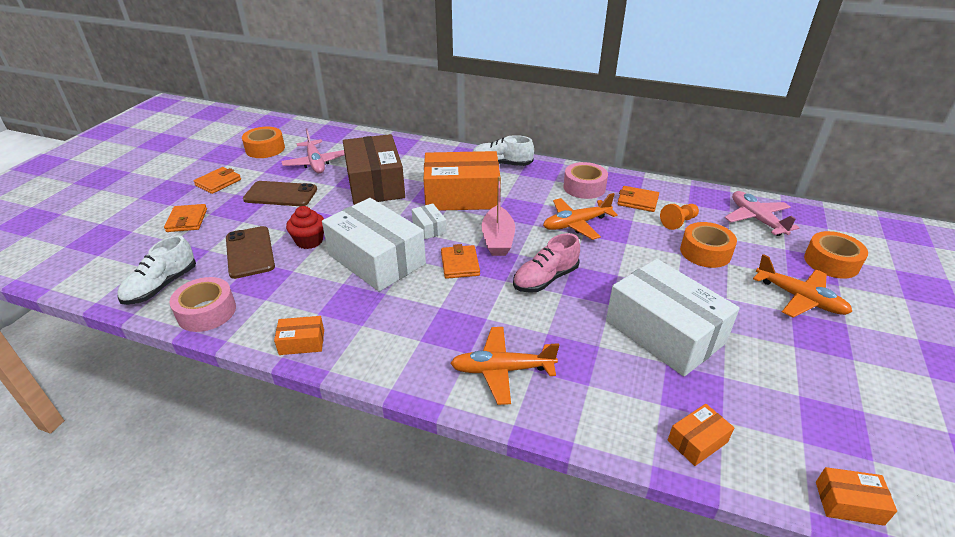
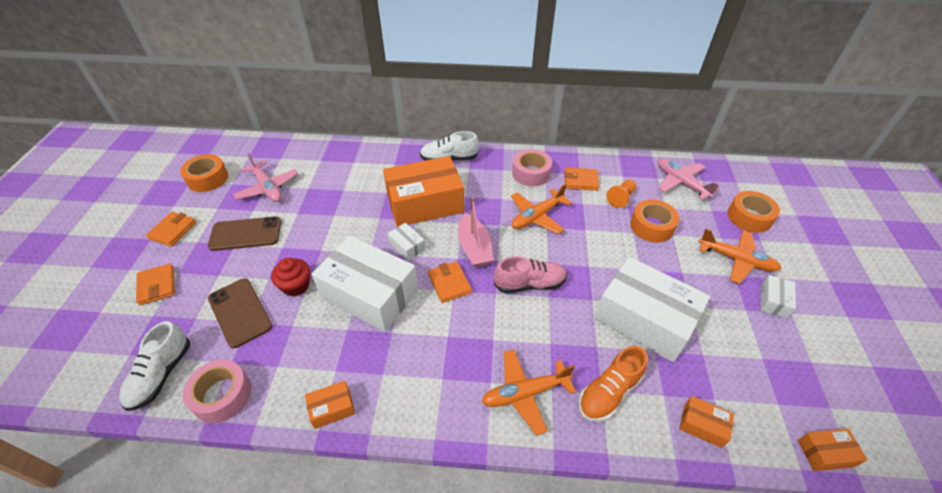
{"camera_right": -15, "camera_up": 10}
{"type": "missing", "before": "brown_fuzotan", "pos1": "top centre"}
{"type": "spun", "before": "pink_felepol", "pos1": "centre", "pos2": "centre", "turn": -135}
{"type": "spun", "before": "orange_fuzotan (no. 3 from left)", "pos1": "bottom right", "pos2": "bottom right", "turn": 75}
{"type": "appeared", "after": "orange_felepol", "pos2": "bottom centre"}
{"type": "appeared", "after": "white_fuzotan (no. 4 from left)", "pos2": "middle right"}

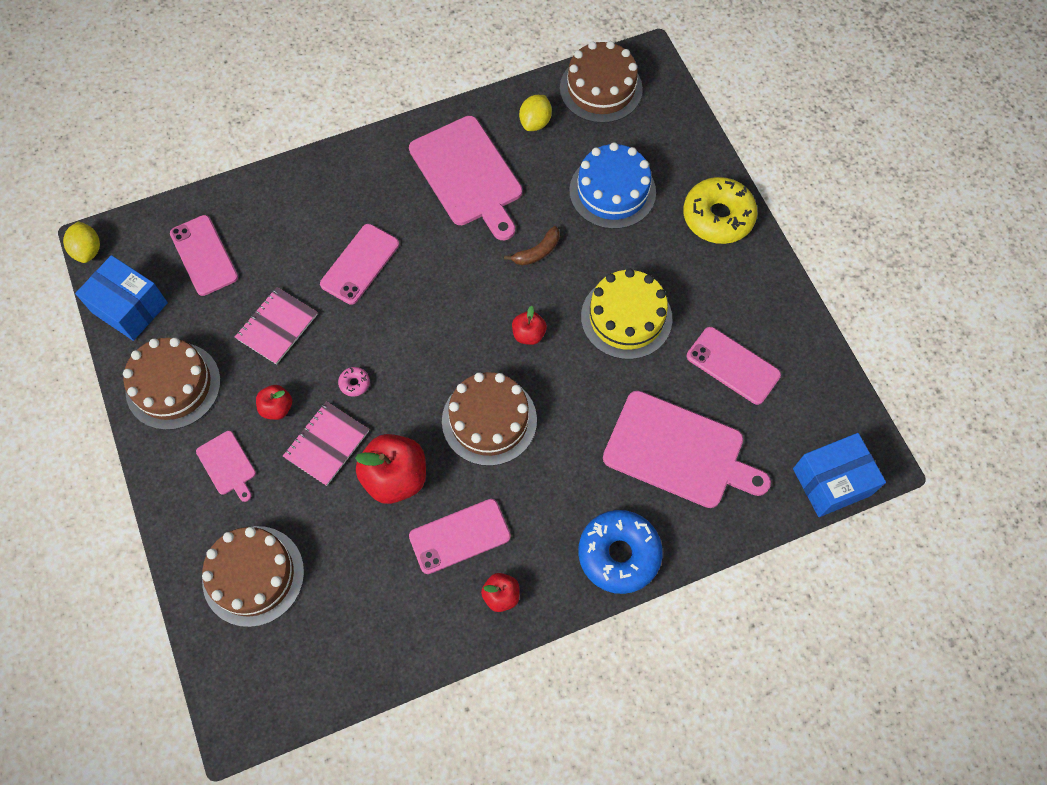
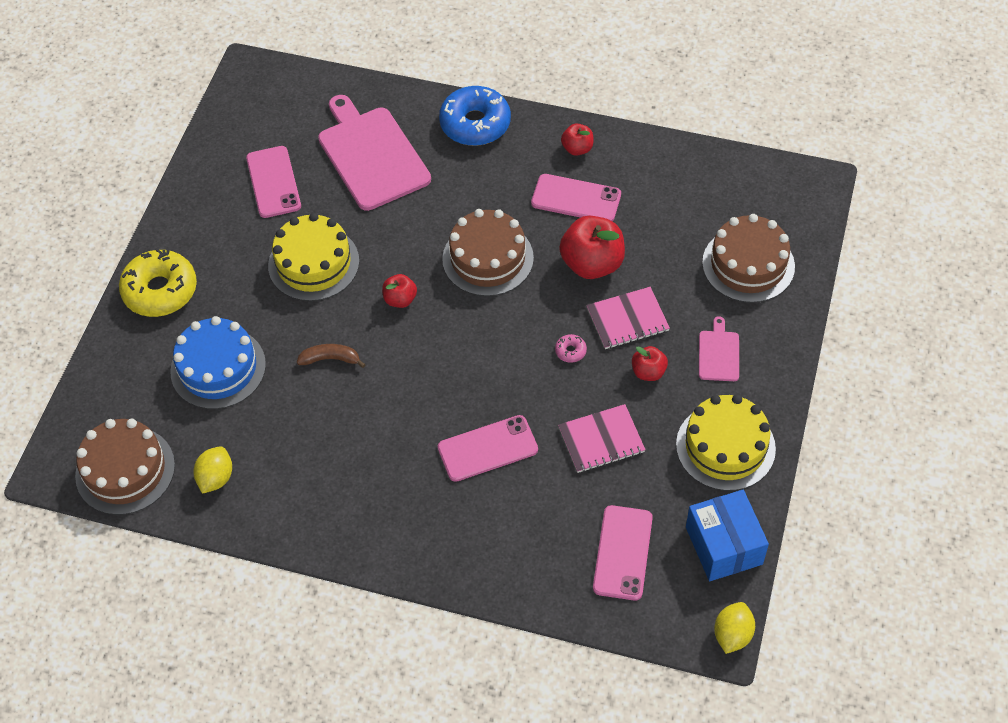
{"camera_right": -140, "camera_up": -10}
{"type": "colour", "before": "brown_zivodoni (no. 1 from left)", "after": "yellow_zivodoni (no. 2 from left)", "pos1": "middle left", "pos2": "middle right"}
{"type": "missing", "before": "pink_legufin (no. 2 from left)", "pos1": "top centre"}
{"type": "spun", "before": "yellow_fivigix (no. 2 from left in the first image)", "pos1": "top centre", "pos2": "middle left", "turn": -45}
{"type": "missing", "before": "blue_fuzotan (no. 2 from left)", "pos1": "middle right"}

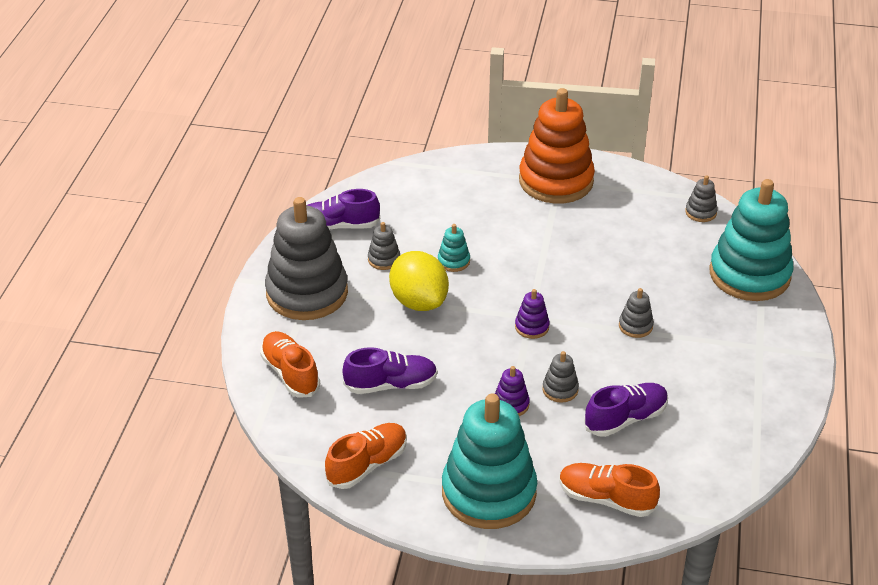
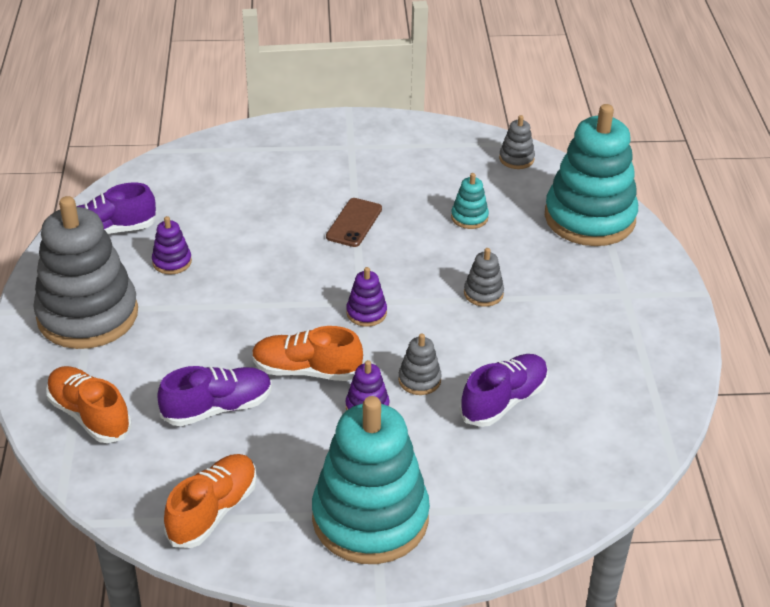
{"camera_right": -15, "camera_up": 0}
{"type": "colour", "before": "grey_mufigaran (no. 2 from left)", "after": "purple_mufigaran (no. 1 from left)", "pos1": "centre", "pos2": "middle left"}
{"type": "missing", "before": "yellow_fivigix", "pos1": "centre"}
{"type": "relocated", "before": "turquoise_mufigaran (no. 1 from left in the first image)", "after": "turquoise_mufigaran (no. 2 from left)", "pos1": "centre", "pos2": "top centre"}
{"type": "missing", "before": "orange_mufigaran", "pos1": "top centre"}
{"type": "relocated", "before": "orange_felepol (no. 3 from left)", "pos1": "bottom right", "pos2": "centre"}
{"type": "appeared", "after": "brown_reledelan", "pos2": "centre"}

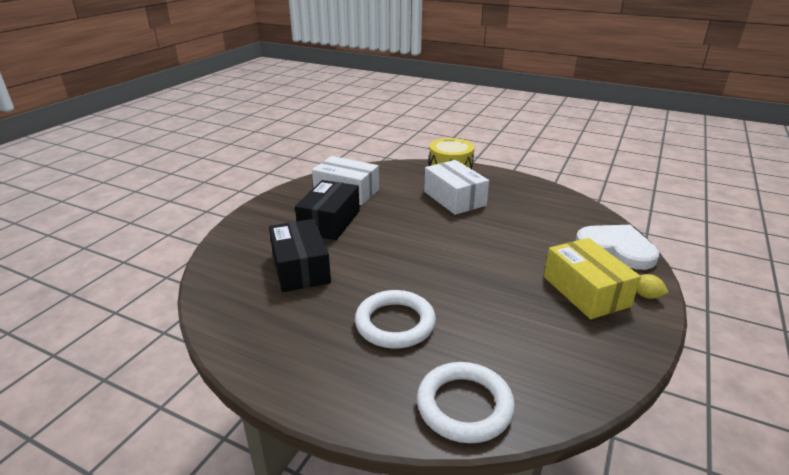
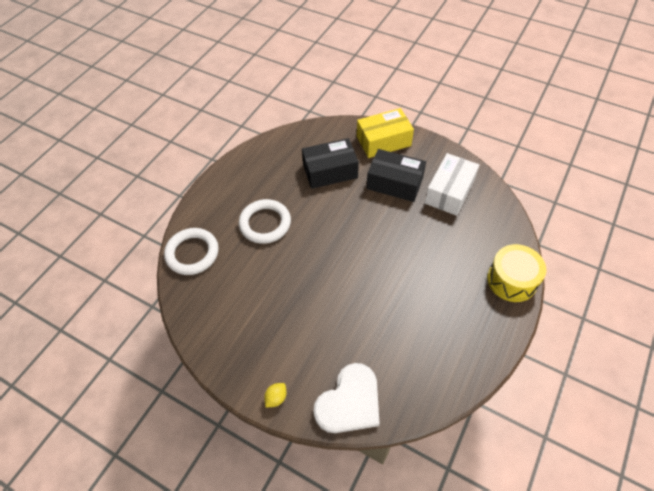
{"camera_right": 95, "camera_up": 25}
{"type": "missing", "before": "white_fuzotan (no. 2 from left)", "pos1": "centre"}
{"type": "relocated", "before": "yellow_fuzotan", "pos1": "middle right", "pos2": "top centre"}

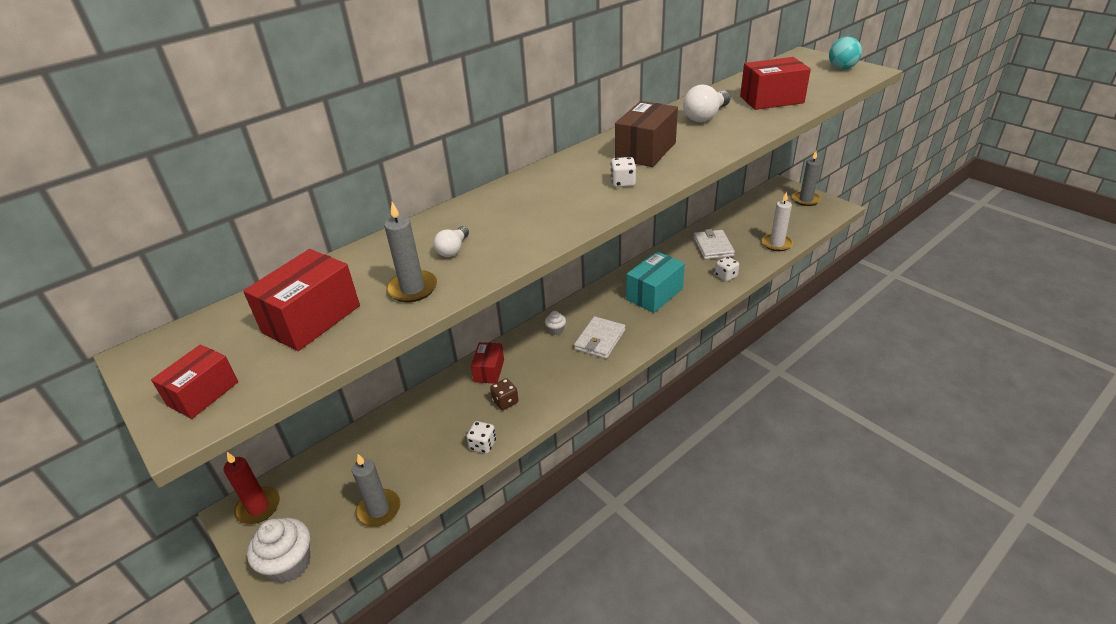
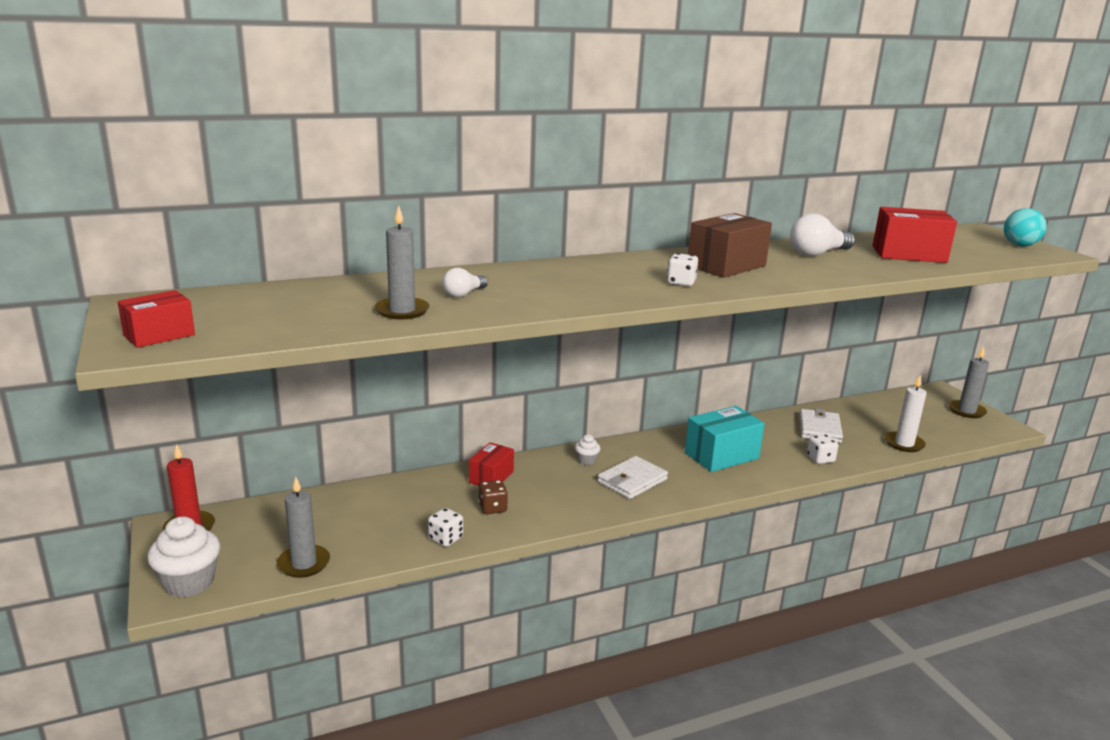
{"camera_right": 15, "camera_up": -15}
{"type": "missing", "before": "red_fuzotan (no. 2 from left)", "pos1": "middle left"}

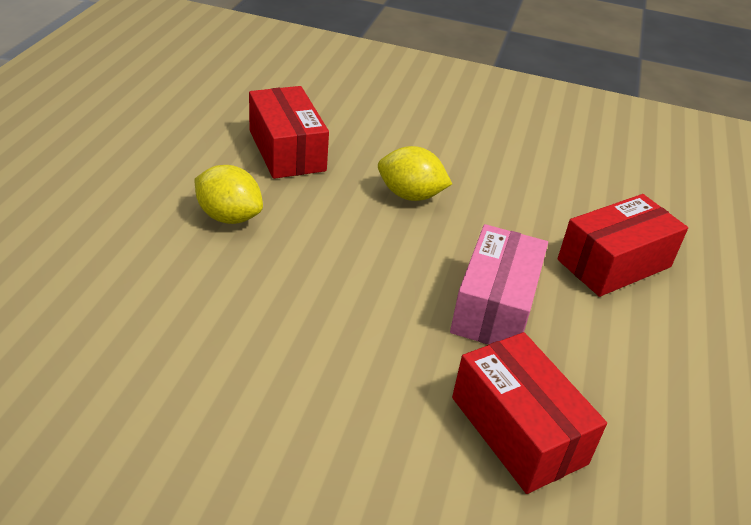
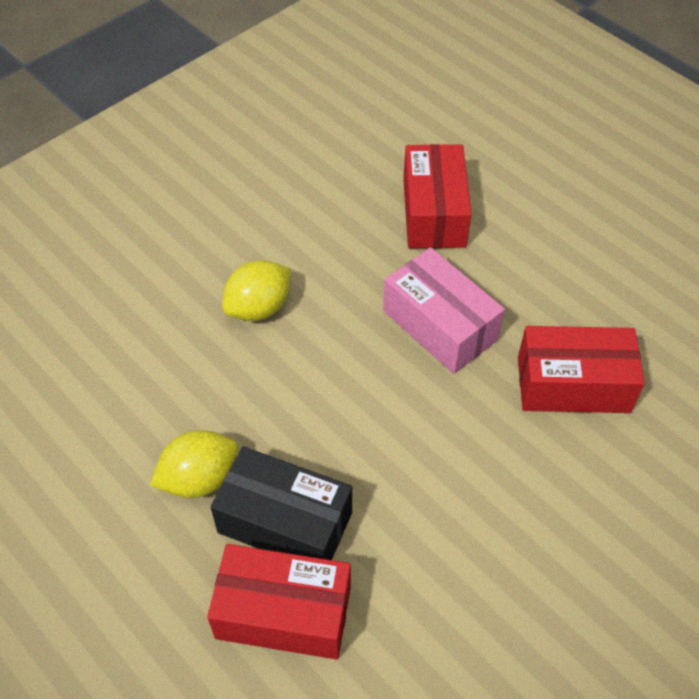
{"camera_right": -55, "camera_up": 15}
{"type": "relocated", "before": "red_fuzotan (no. 1 from left)", "pos1": "top centre", "pos2": "bottom centre"}
{"type": "appeared", "after": "black_fuzotan", "pos2": "bottom centre"}

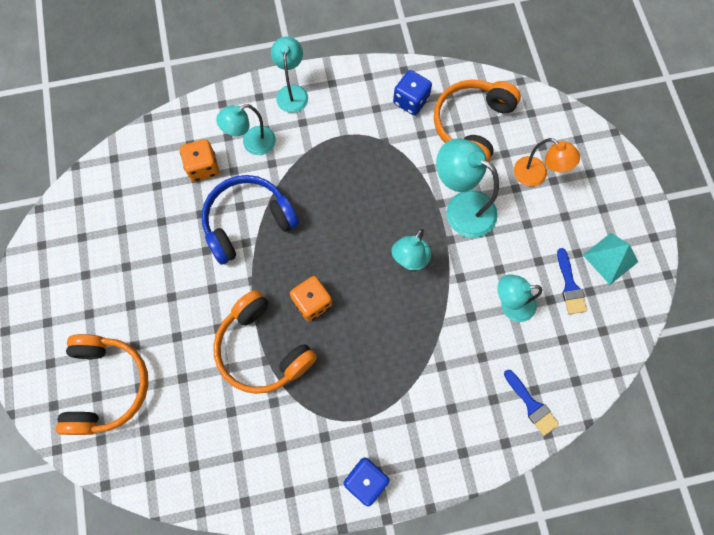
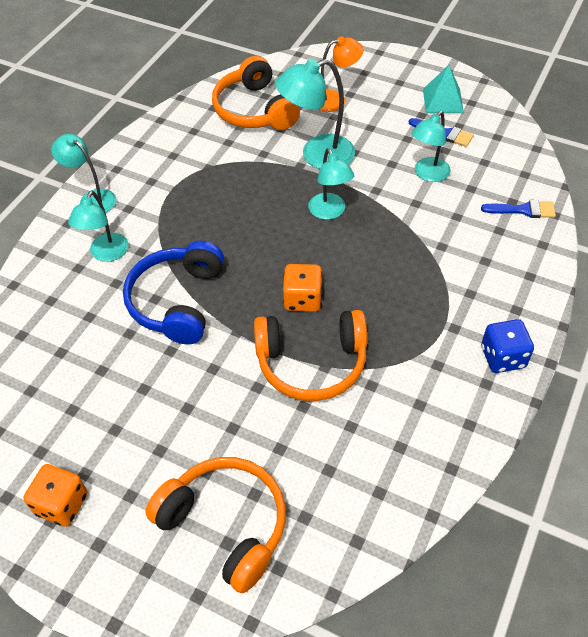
{"camera_right": -50, "camera_up": -20}
{"type": "relocated", "before": "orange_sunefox (no. 1 from left)", "pos1": "top left", "pos2": "bottom left"}
{"type": "missing", "before": "blue_sunefox (no. 2 from left)", "pos1": "top centre"}

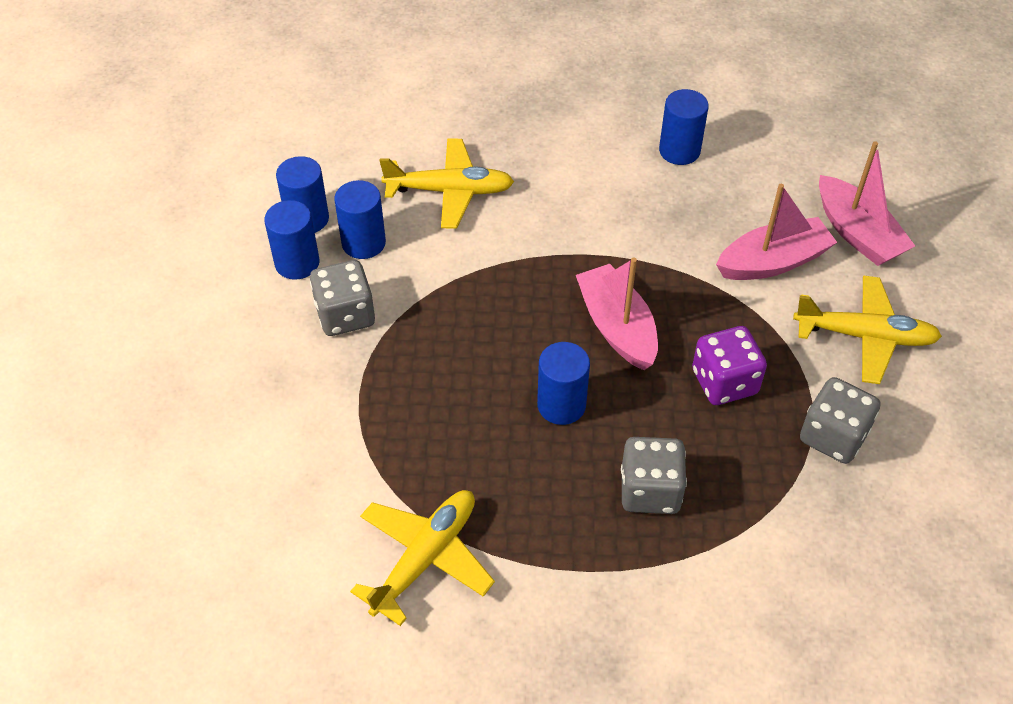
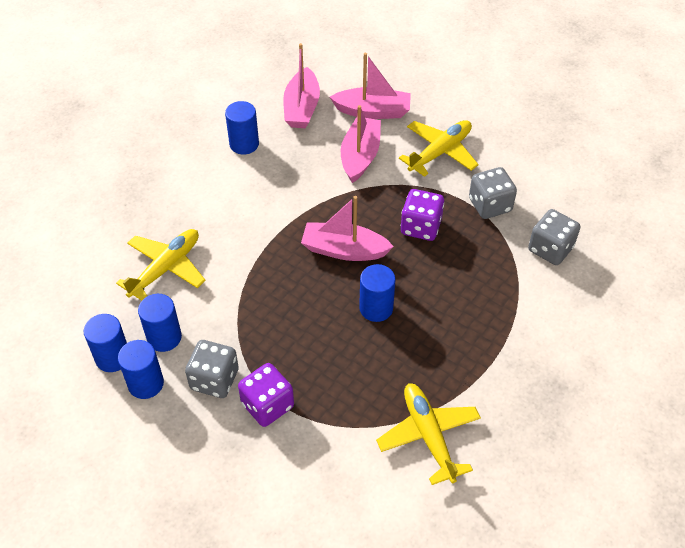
{"camera_right": -55, "camera_up": 0}
{"type": "relocated", "before": "grey_sunefox (no. 2 from left in the first image)", "after": "grey_sunefox (no. 3 from left)", "pos1": "bottom centre", "pos2": "middle right"}
{"type": "appeared", "after": "purple_sunefox (no. 1 from left)", "pos2": "bottom centre"}
{"type": "appeared", "after": "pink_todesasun (no. 1 from left)", "pos2": "top centre"}

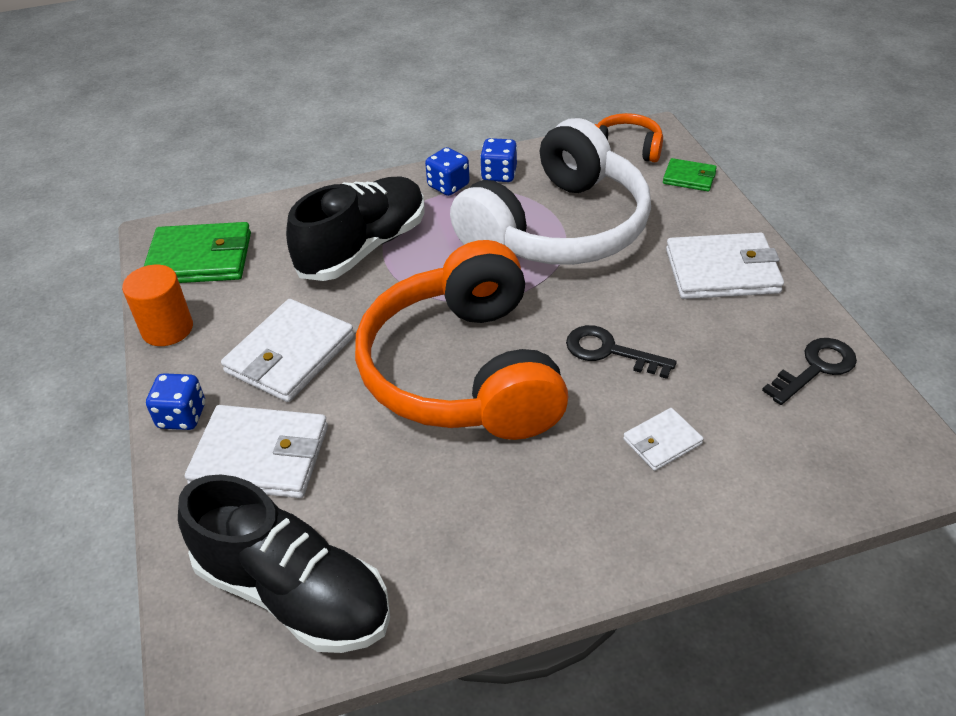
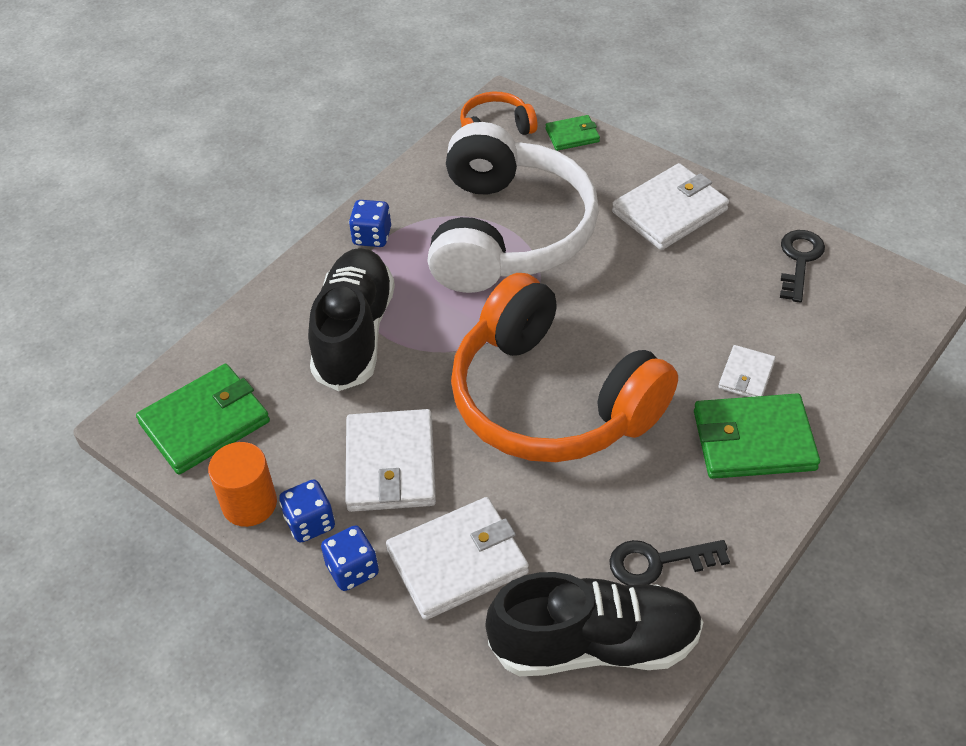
{"camera_right": -35, "camera_up": 5}
{"type": "relocated", "before": "blue_sunefox (no. 3 from left in the first image)", "after": "blue_sunefox (no. 1 from left)", "pos1": "top centre", "pos2": "bottom left"}
{"type": "relocated", "before": "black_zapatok (no. 1 from left)", "pos1": "centre", "pos2": "bottom right"}
{"type": "appeared", "after": "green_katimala (no. 3 from left)", "pos2": "middle right"}

